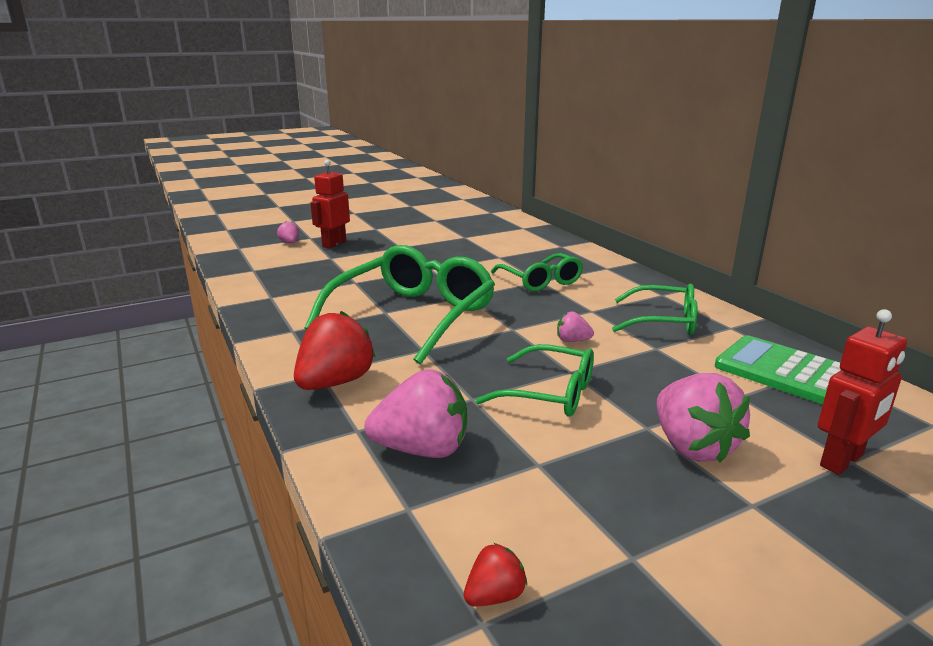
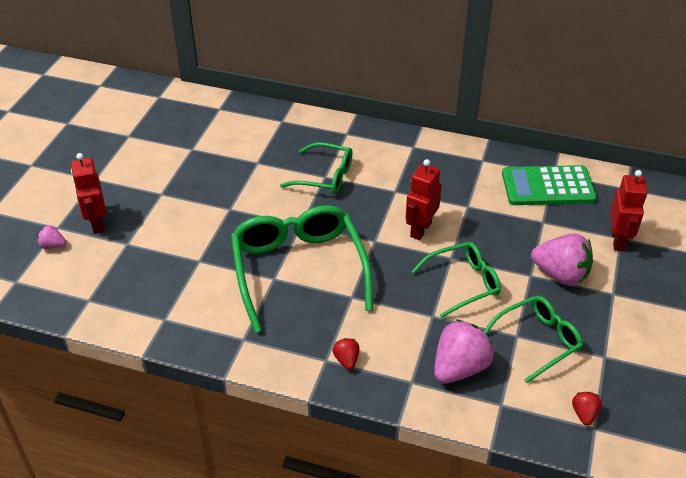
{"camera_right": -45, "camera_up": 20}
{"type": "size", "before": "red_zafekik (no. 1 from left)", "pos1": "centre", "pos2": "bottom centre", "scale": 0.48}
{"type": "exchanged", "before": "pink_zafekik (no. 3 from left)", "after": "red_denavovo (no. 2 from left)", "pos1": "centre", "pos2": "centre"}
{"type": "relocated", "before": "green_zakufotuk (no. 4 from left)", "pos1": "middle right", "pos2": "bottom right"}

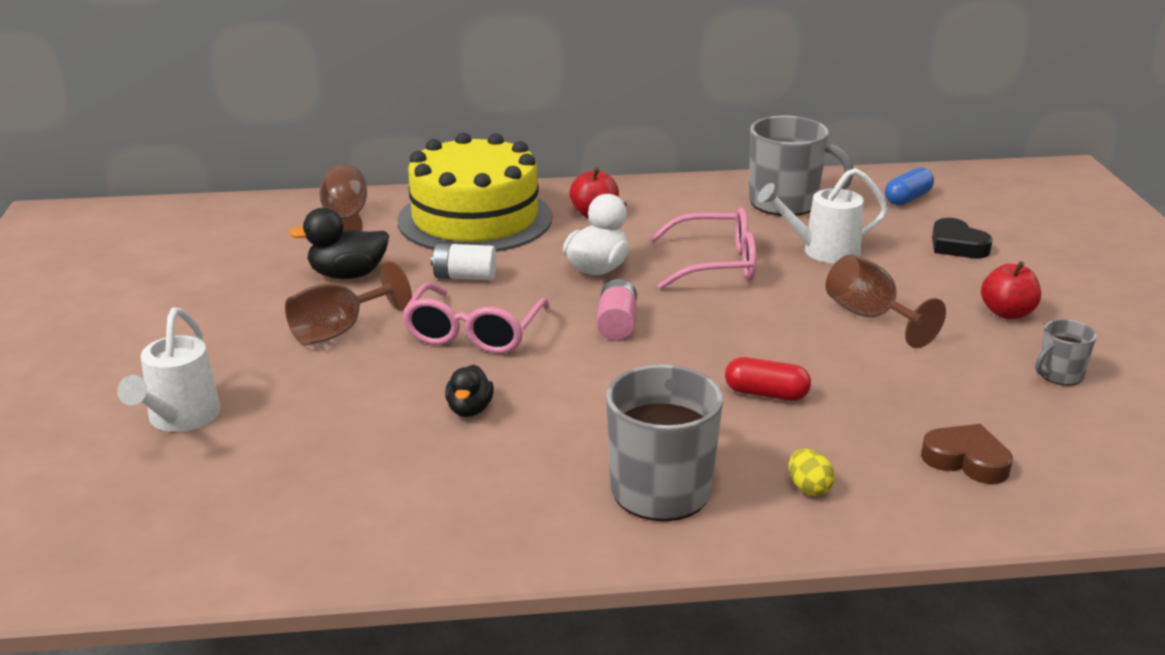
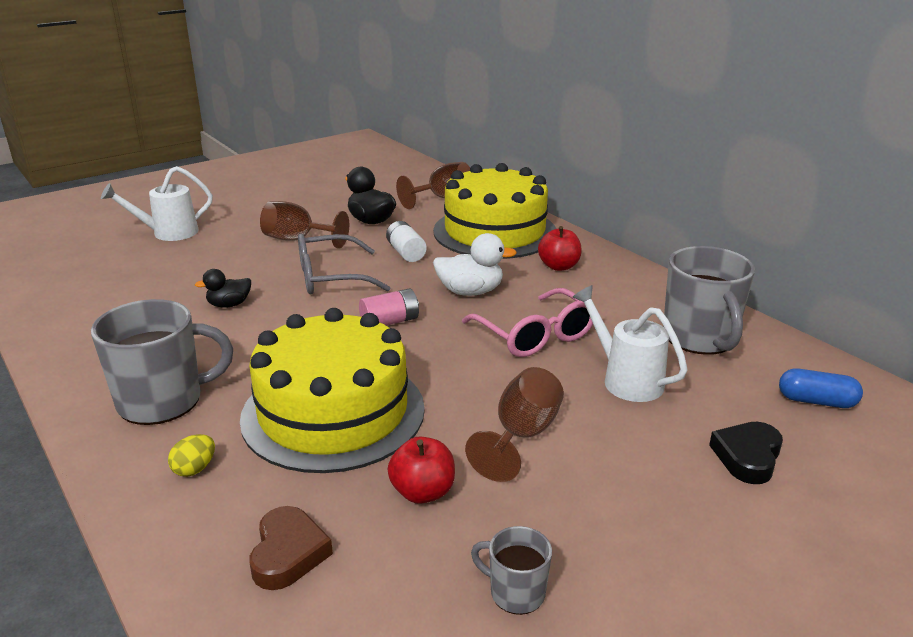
{"camera_right": 60, "camera_up": 0}
{"type": "colour", "before": "pink_zakufotuk (no. 1 from left)", "after": "grey_zakufotuk", "pos1": "centre", "pos2": "centre"}
{"type": "exchanged", "before": "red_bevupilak", "after": "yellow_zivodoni (no. 1 from left)", "pos1": "centre", "pos2": "centre"}
{"type": "relocated", "before": "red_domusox (no. 2 from left in the first image)", "after": "red_domusox (no. 1 from left)", "pos1": "middle right", "pos2": "bottom centre"}

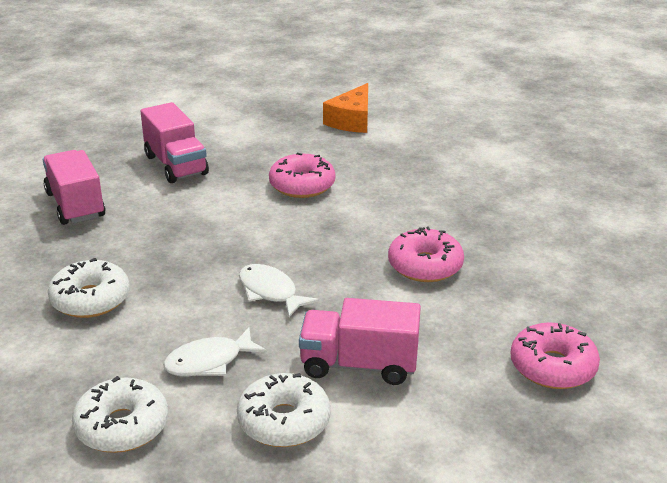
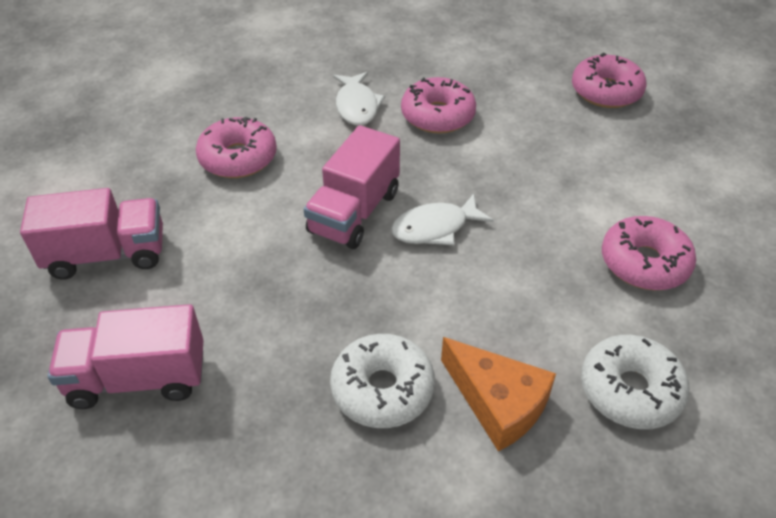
{"camera_right": -70, "camera_up": 15}
{"type": "relocated", "before": "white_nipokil (no. 1 from left)", "pos1": "bottom left", "pos2": "top centre"}
{"type": "colour", "before": "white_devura (no. 3 from left)", "after": "pink_devura (no. 4 from left)", "pos1": "bottom centre", "pos2": "middle right"}
{"type": "relocated", "before": "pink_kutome (no. 3 from left)", "pos1": "bottom centre", "pos2": "centre"}
{"type": "relocated", "before": "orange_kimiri", "pos1": "top centre", "pos2": "bottom centre"}

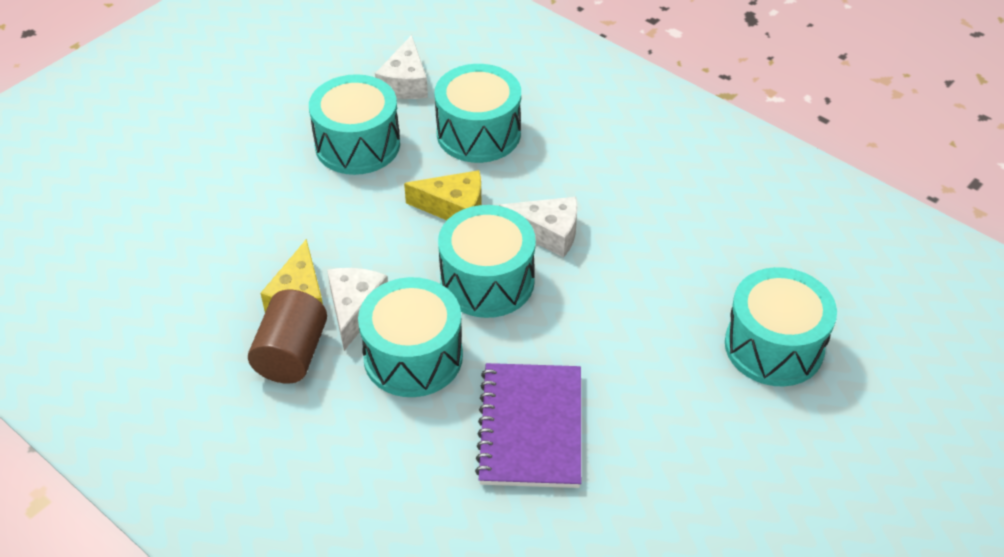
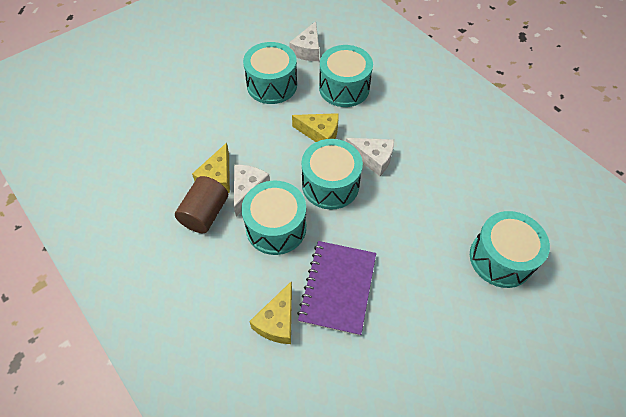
{"camera_right": 10, "camera_up": 10}
{"type": "appeared", "after": "yellow_kimiri (no. 2 from left)", "pos2": "bottom centre"}

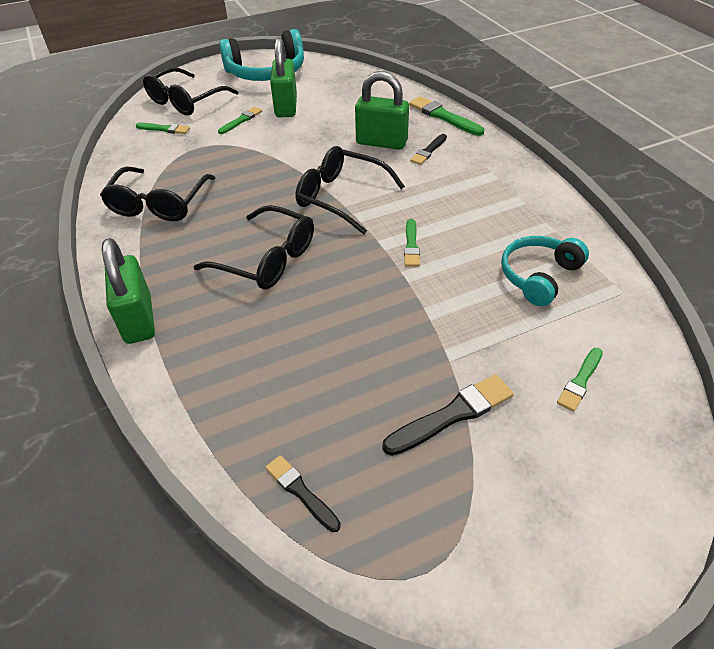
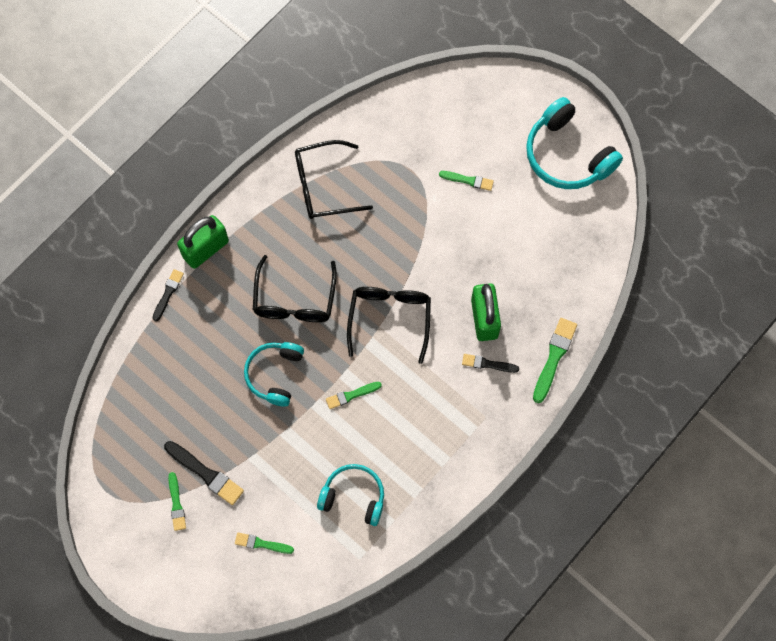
{"camera_right": 65, "camera_up": 25}
{"type": "relocated", "before": "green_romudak (no. 1 from left)", "pos1": "top left", "pos2": "bottom left"}
{"type": "missing", "before": "black_zakufotuk (no. 2 from left)", "pos1": "top left"}
{"type": "relocated", "before": "black_romudak (no. 1 from left)", "pos1": "bottom centre", "pos2": "middle left"}
{"type": "missing", "before": "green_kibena (no. 2 from left)", "pos1": "top centre"}
{"type": "appeared", "after": "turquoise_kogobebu (no. 1 from left)", "pos2": "centre"}

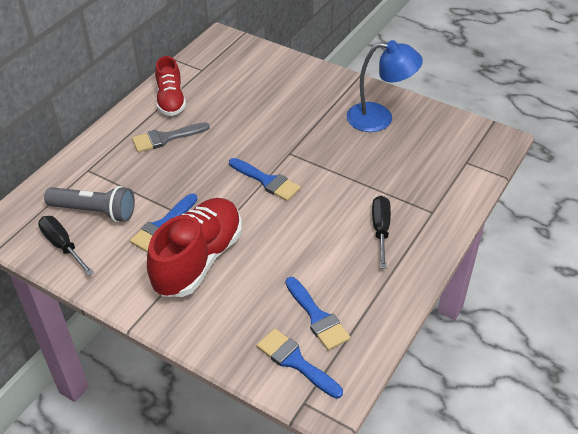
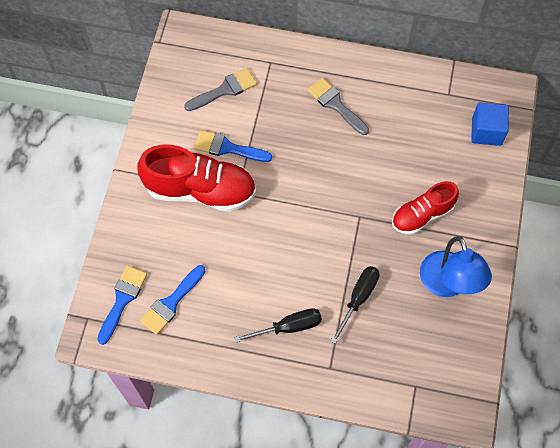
{"camera_right": 70, "camera_up": 20}
{"type": "relocated", "before": "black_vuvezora (no. 1 from left in the first image)", "after": "black_vuvezora (no. 2 from left)", "pos1": "middle left", "pos2": "bottom centre"}
{"type": "exchanged", "before": "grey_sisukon", "after": "grey_romudak (no. 1 from left)", "pos1": "middle left", "pos2": "top centre"}
{"type": "relocated", "before": "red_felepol (no. 1 from left in the first image)", "after": "red_felepol (no. 2 from left)", "pos1": "top left", "pos2": "middle right"}
{"type": "missing", "before": "blue_romudak (no. 2 from left)", "pos1": "centre"}
{"type": "appeared", "after": "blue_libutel", "pos2": "top right"}

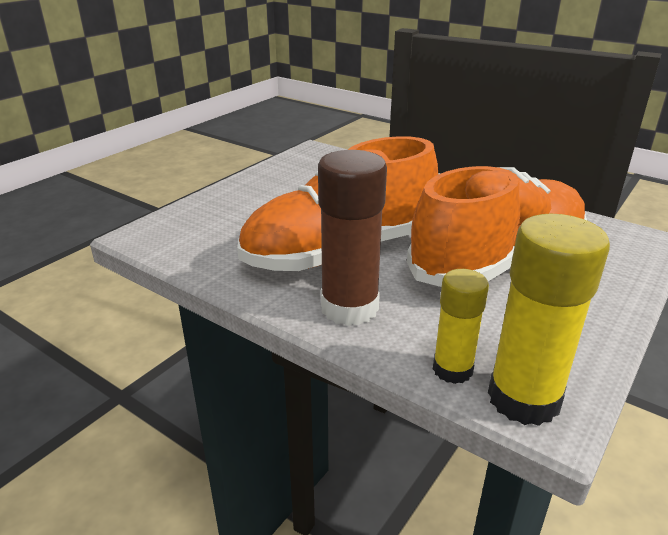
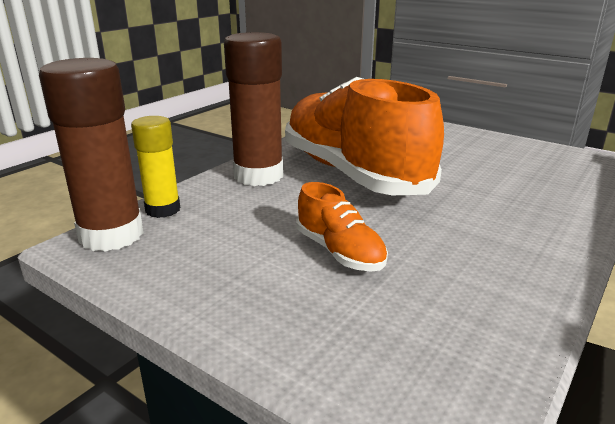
{"camera_right": 90, "camera_up": -5}
{"type": "size", "before": "orange_felepol (no. 2 from left in the first image)", "pos1": "middle right", "pos2": "centre", "scale": 0.43}
{"type": "colour", "before": "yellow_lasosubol (no. 2 from left)", "after": "brown_lasosubol (no. 1 from left)", "pos1": "middle right", "pos2": "middle left"}

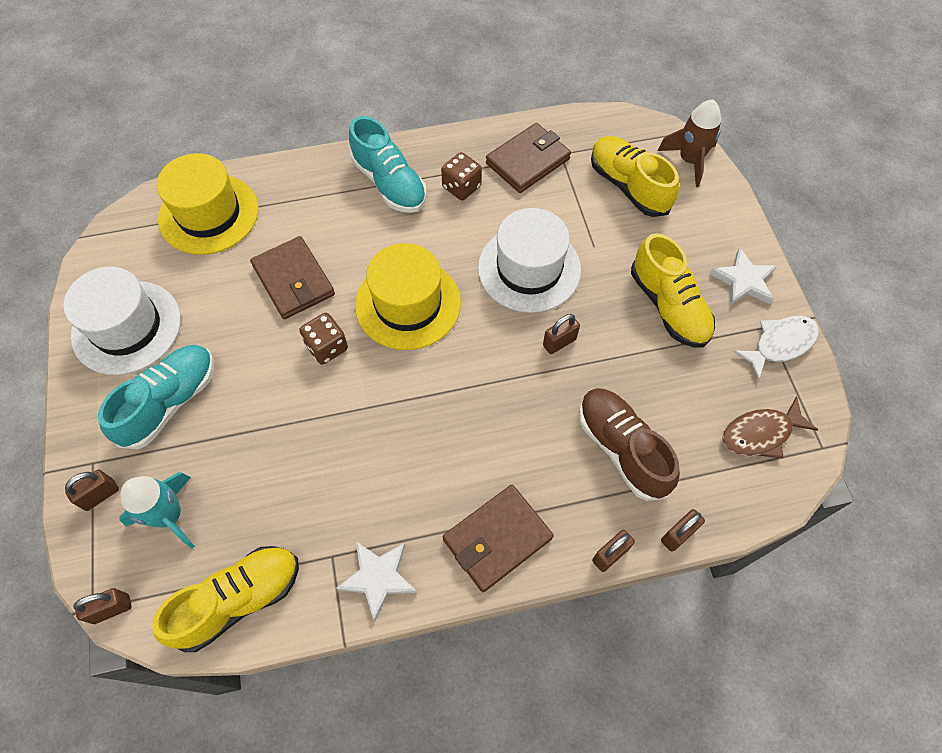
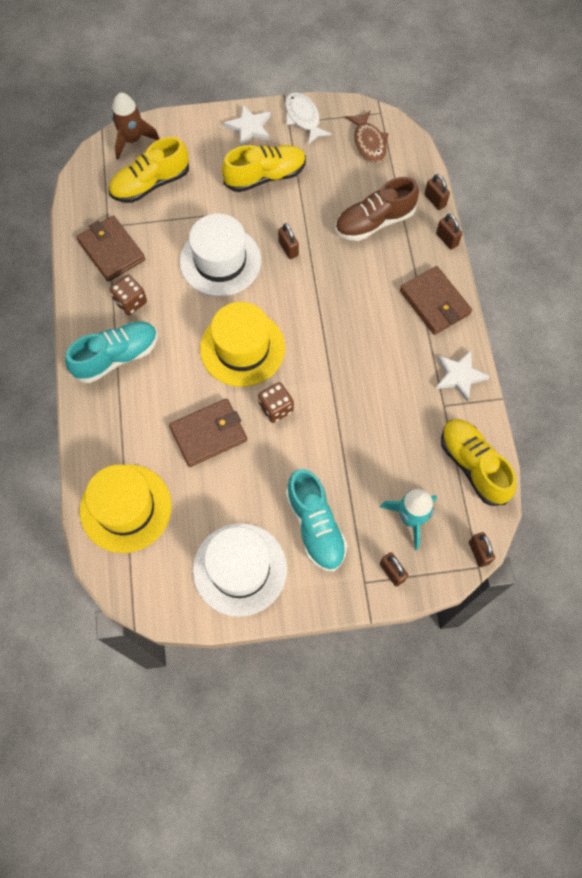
{"camera_right": -85, "camera_up": 5}
{"type": "spun", "before": "turquoise_felepol (no. 1 from left in the first image)", "pos1": "middle left", "pos2": "centre", "turn": -150}

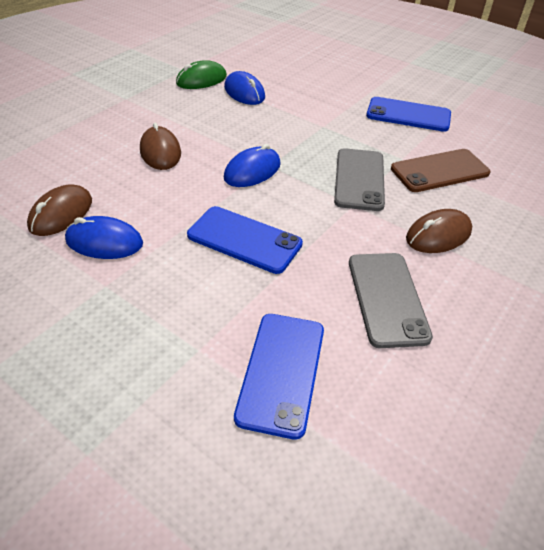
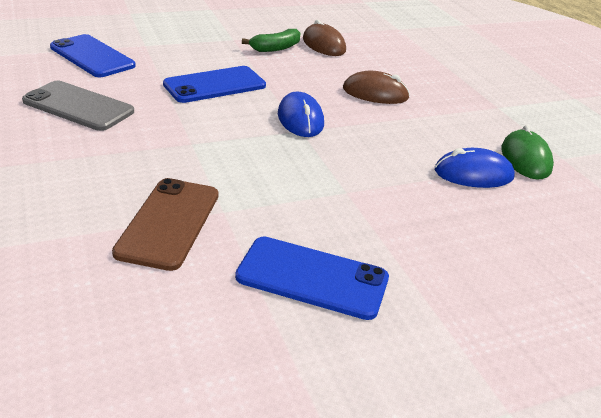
{"camera_right": 120, "camera_up": -10}
{"type": "exchanged", "before": "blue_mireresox (no. 1 from left)", "after": "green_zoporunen", "pos1": "middle left", "pos2": "top centre"}
{"type": "missing", "before": "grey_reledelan (no. 1 from left)", "pos1": "top centre"}
{"type": "spun", "before": "blue_reledelan (no. 3 from left)", "pos1": "top right", "pos2": "centre", "turn": 60}
{"type": "missing", "before": "brown_mireresox (no. 3 from left)", "pos1": "middle right"}

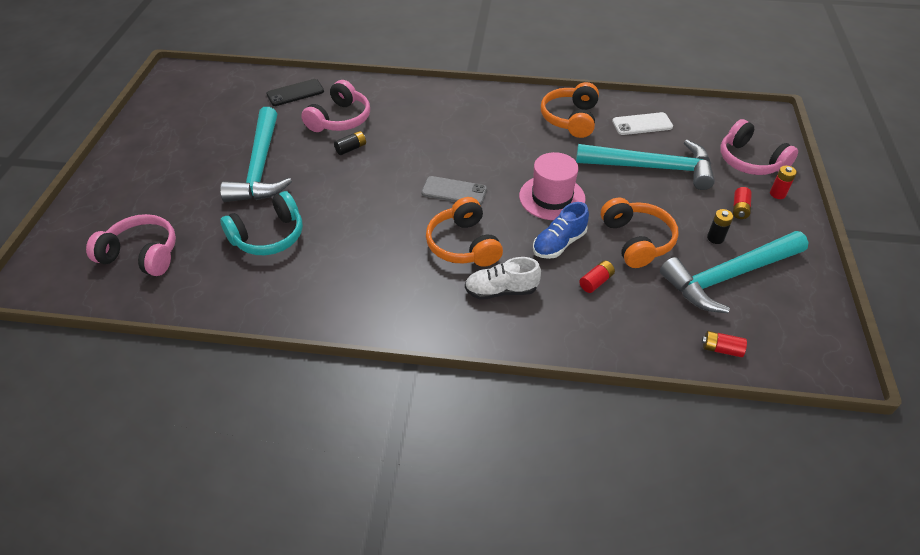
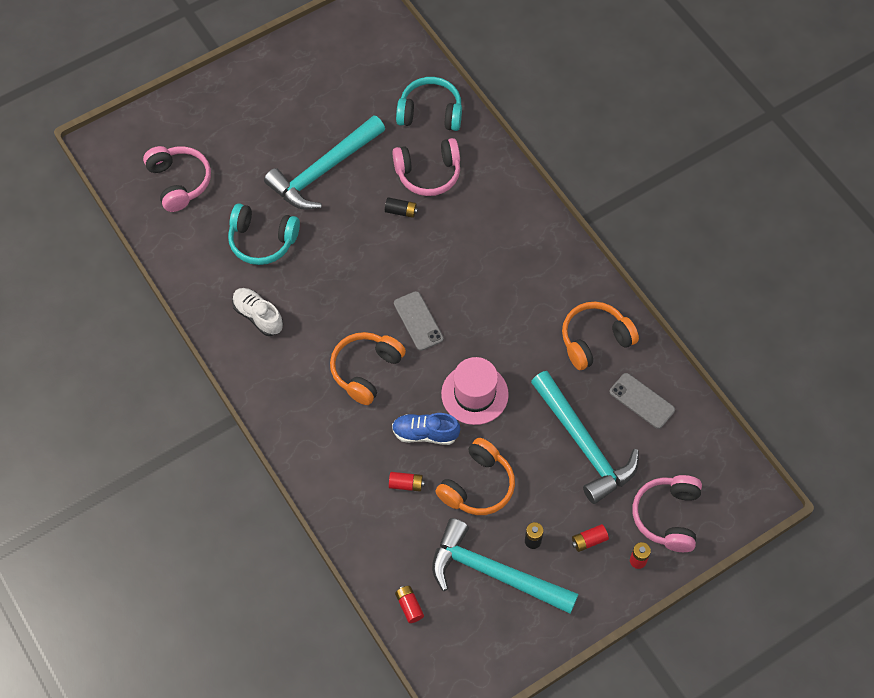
{"camera_right": 50, "camera_up": 15}
{"type": "exchanged", "before": "black_reledelan", "after": "turquoise_kogobebu (no. 2 from left)", "pos1": "top left", "pos2": "top centre"}
{"type": "relocated", "before": "white_felepol", "pos1": "centre", "pos2": "middle left"}
{"type": "colour", "before": "white_reledelan", "after": "grey_reledelan (no. 2 from left)", "pos1": "top right", "pos2": "middle right"}

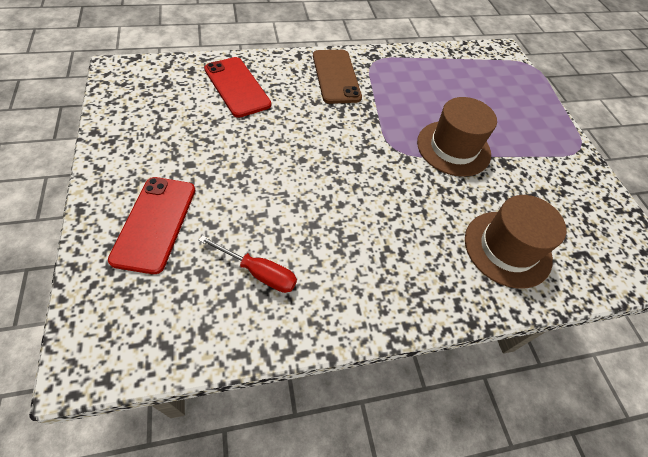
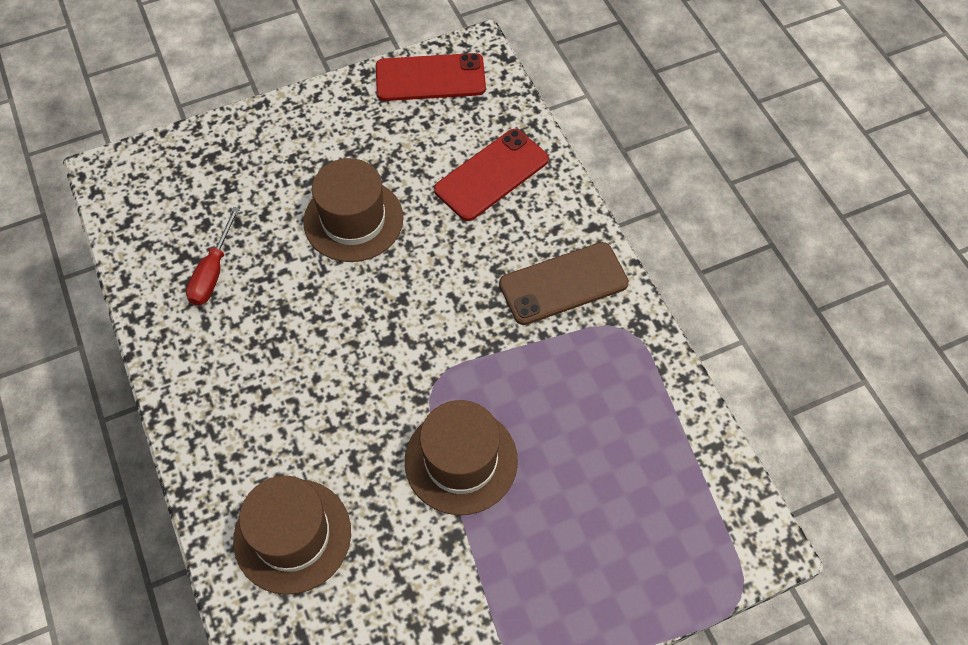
{"camera_right": 85, "camera_up": 5}
{"type": "relocated", "before": "red_reledelan (no. 1 from left)", "pos1": "middle left", "pos2": "top centre"}
{"type": "appeared", "after": "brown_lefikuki (no. 2 from left)", "pos2": "top centre"}

